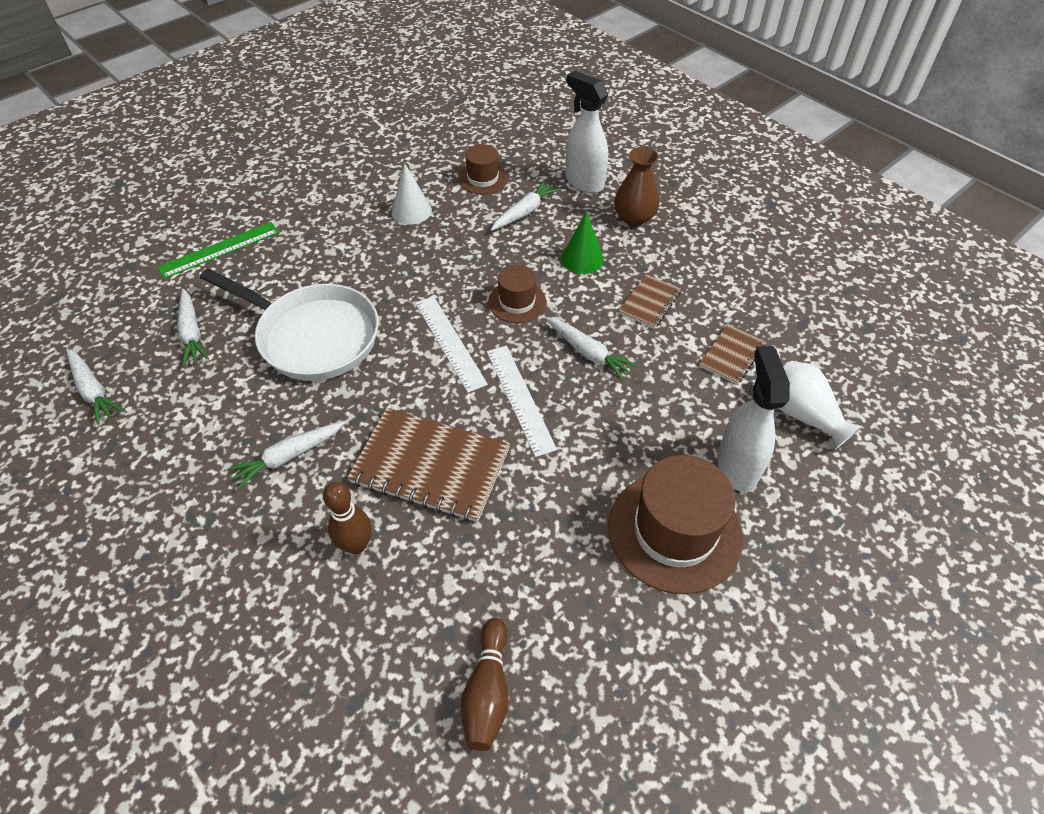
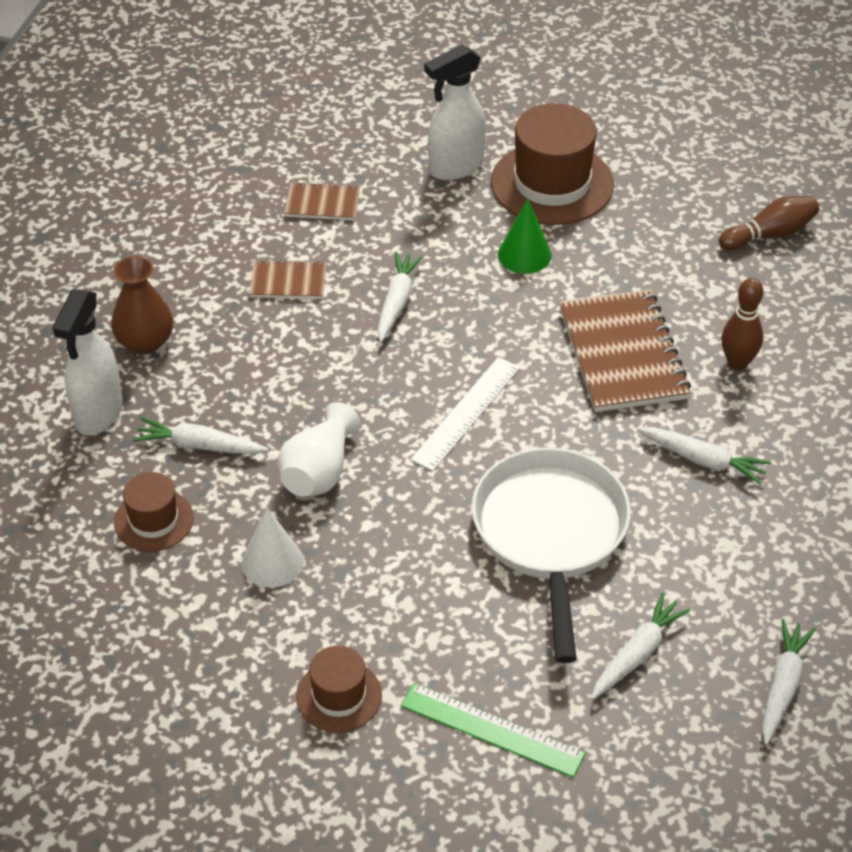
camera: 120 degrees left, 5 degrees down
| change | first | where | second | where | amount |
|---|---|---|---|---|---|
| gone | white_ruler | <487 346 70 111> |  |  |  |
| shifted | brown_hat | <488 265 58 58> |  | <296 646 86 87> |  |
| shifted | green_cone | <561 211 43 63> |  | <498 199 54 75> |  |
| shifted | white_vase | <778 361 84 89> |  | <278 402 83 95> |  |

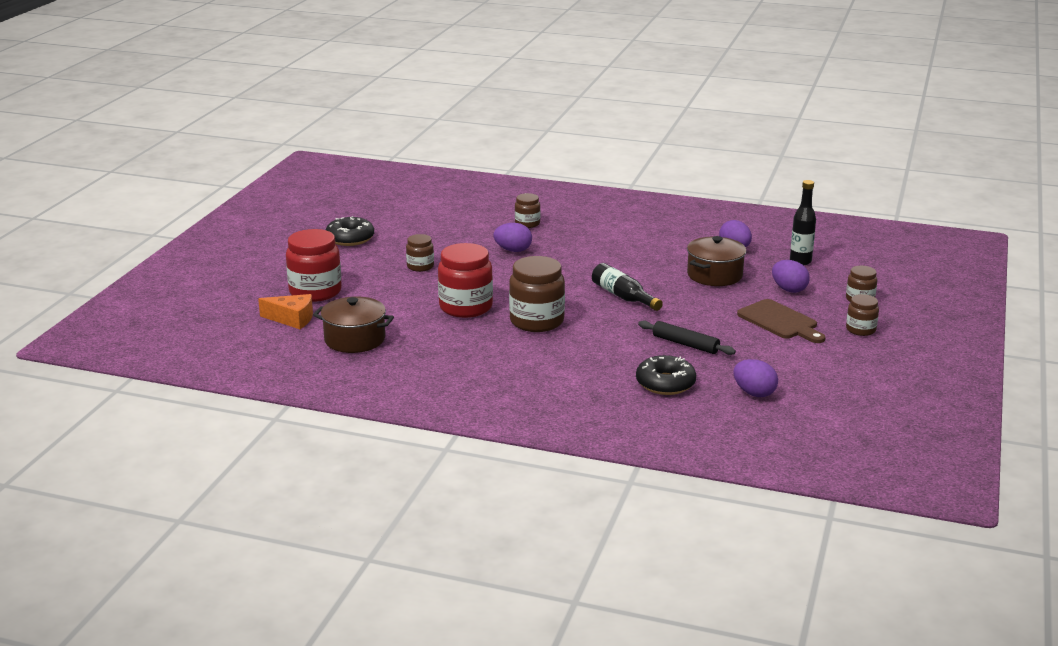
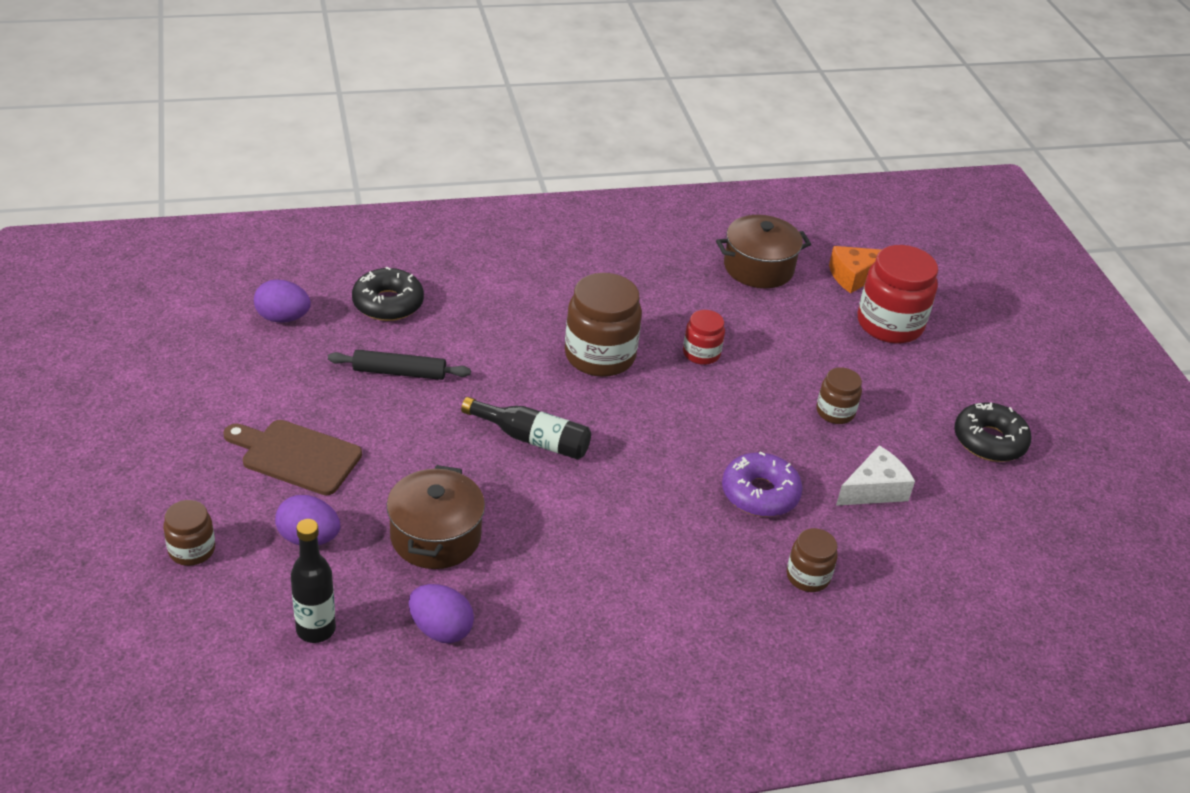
camera: 145 degrees right, 15 degrees up
| change | first | where | second | where | amount |
|---|---|---|---|---|---|
| scaled | red_jar | <438 243 55 75> |  | <683 310 42 55> | x0.54 |
| swapped | purple_egg | <494 223 38 29> | purple_donut | <722 451 81 66> |  |
| gone | brown_jar | <846 294 33 42> |  |  |  |
| new |  |  | white_cheese | <836 446 79 60> |  |

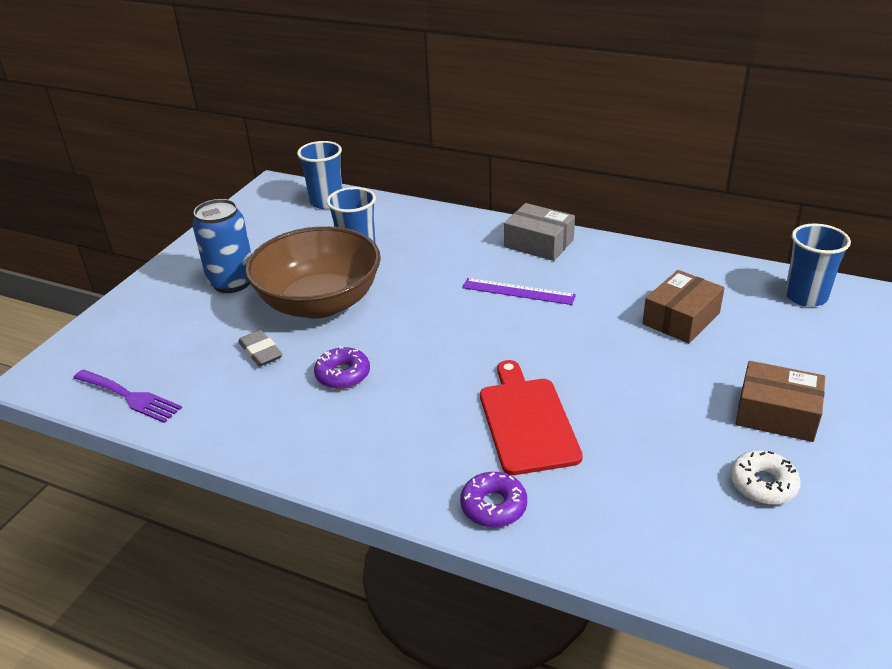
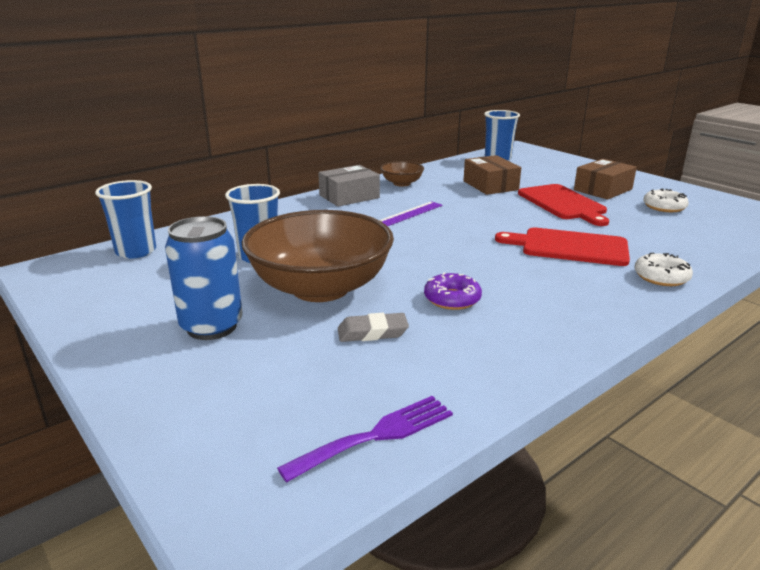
camera: 65 degrees left, 10 degrees down
| change | first | where | second | where | amount |
|---|---|---|---|---|---|
| repainted | purple_donut | <460 472 67 55> | white_donut | <634 252 59 34> |  |
| new |  |  | brown_bowl | <381 161 43 25> |  |
| new |  |  | red_cutting_board | <518 184 91 42> |  |

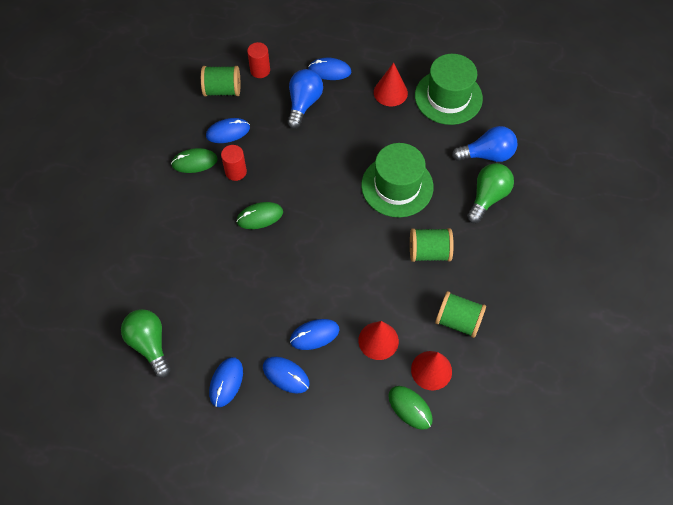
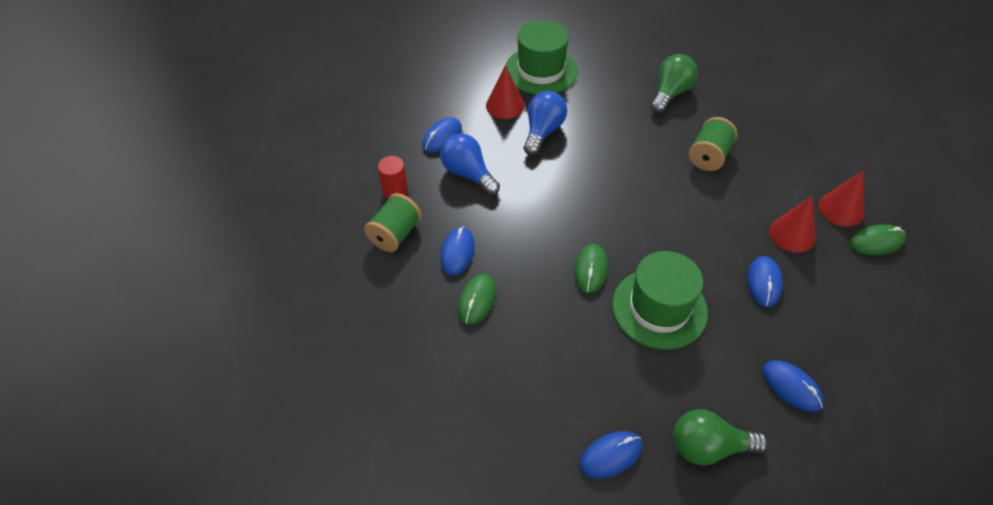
camera: 60 degrees left, 10 degrees down
| change | first | where | second | where | amount |
|---|---|---|---|---|---|
| gone | red_cylinder | <221 145 26 36> |  |  |  |
| shifted | blue_mouse | <263 357 47 36> |  | <579 431 63 48> |  |
| shifted | green_hat | <361 143 73 75> |  | <612 251 96 99> |  |
| gone | green_spool | <435 291 51 47> |  |  |  |
| shifted | blue_light_bulb | <452 126 66 36> |  | <524 91 43 65> |  |
| rotated | green_light_bulb | <467 163 47 60> |  | <651 54 47 59> | 60 degrees clockwise |

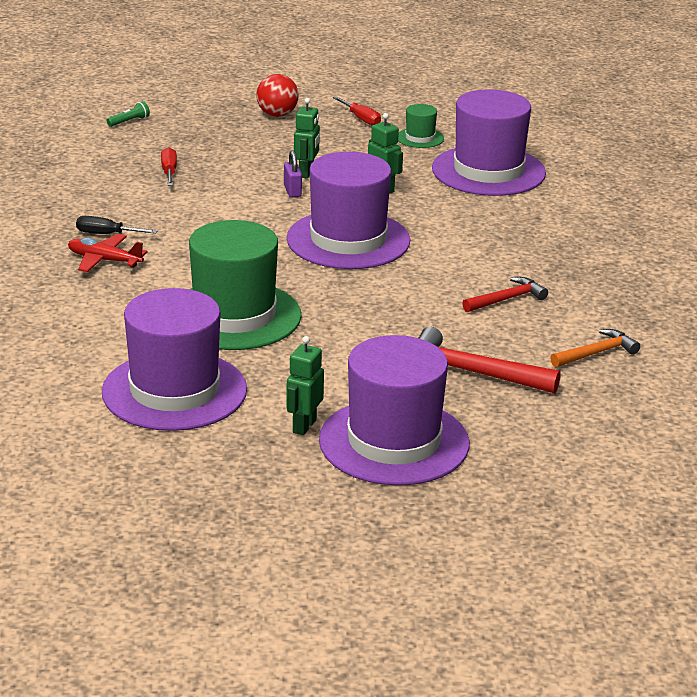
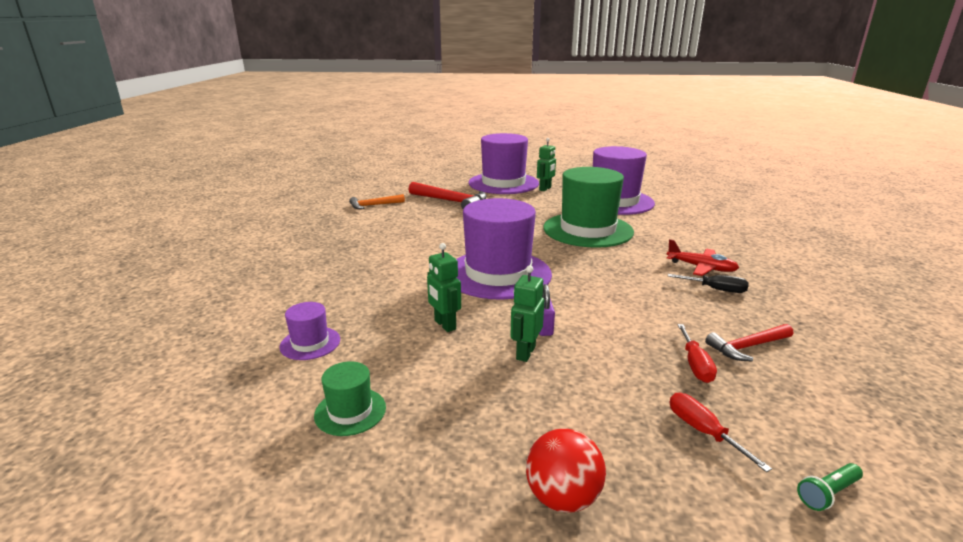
camera: 170 degrees left, 5 degrees down
| change | first | where | second | where | amount |
|---|---|---|---|---|---|
| shifted | red_screwdriver | <333 96 48 29> |  | <670 393 102 79> |  |
| scaled | purple_hat | <432 89 114 107> |  | <279 302 61 58> | x0.44 |
| shifted | red_hammer | <462 277 86 35> |  | <705 324 88 38> |  |

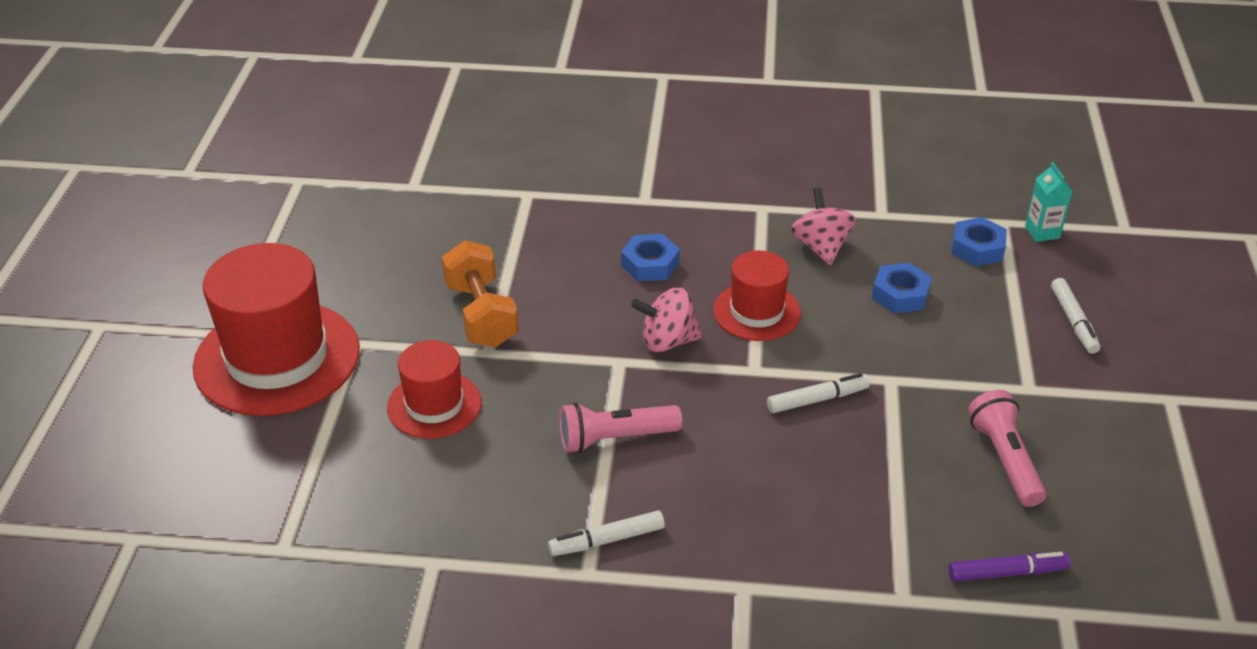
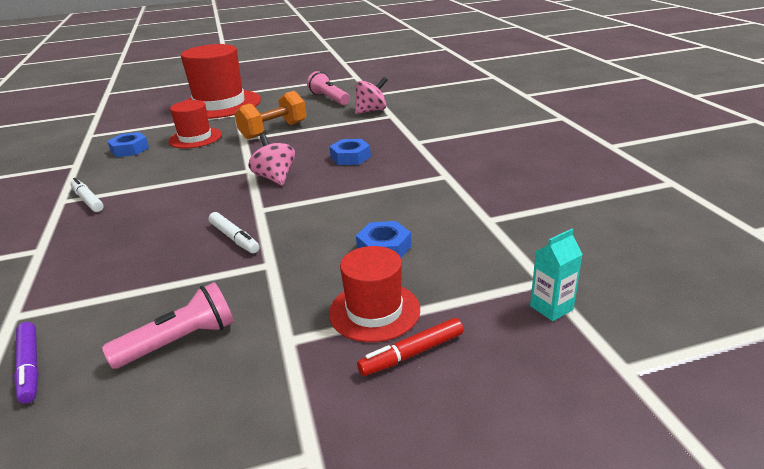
camera: 70 degrees right, 10 degrees down
| change | first | where | second | where | amount |
|---|---|---|---|---|---|
| shifted | pink_flashlight | <559 402 123 51> |  | <307 71 43 34> |  |
| shifted | red_hat | <713 250 88 91> |  | <329 246 91 96> |  |
| shifted | pink_spinning_top | <791 187 65 78> |  | <355 77 32 37> |  |
| shifted | blue_nut | <951 217 56 49> |  | <107 132 42 25> |  |
| repainted | white_marker | <1051 278 50 76> | red_marker | <357 318 107 58> |  |

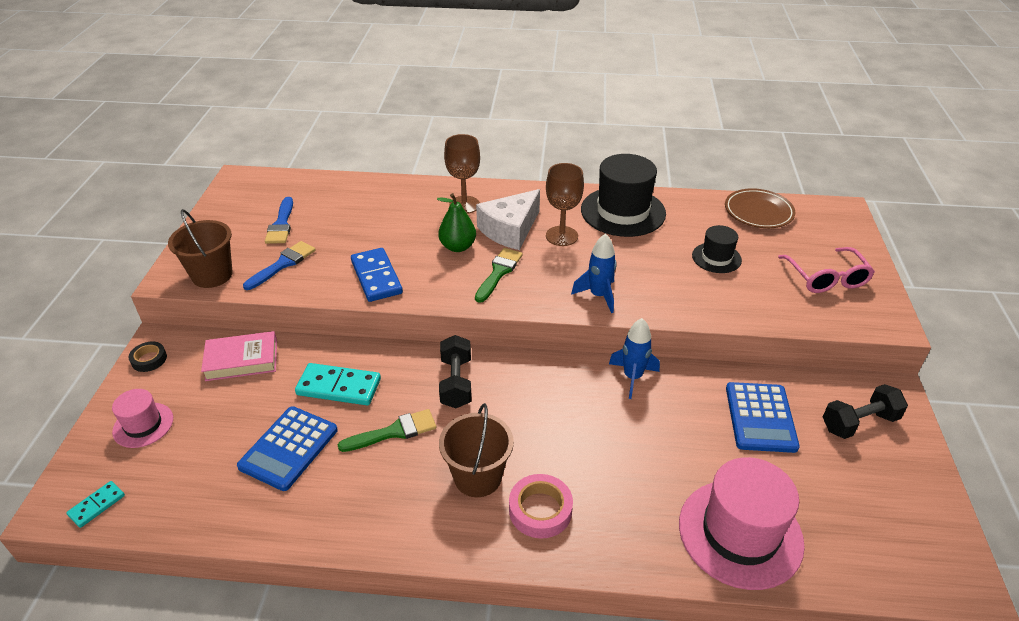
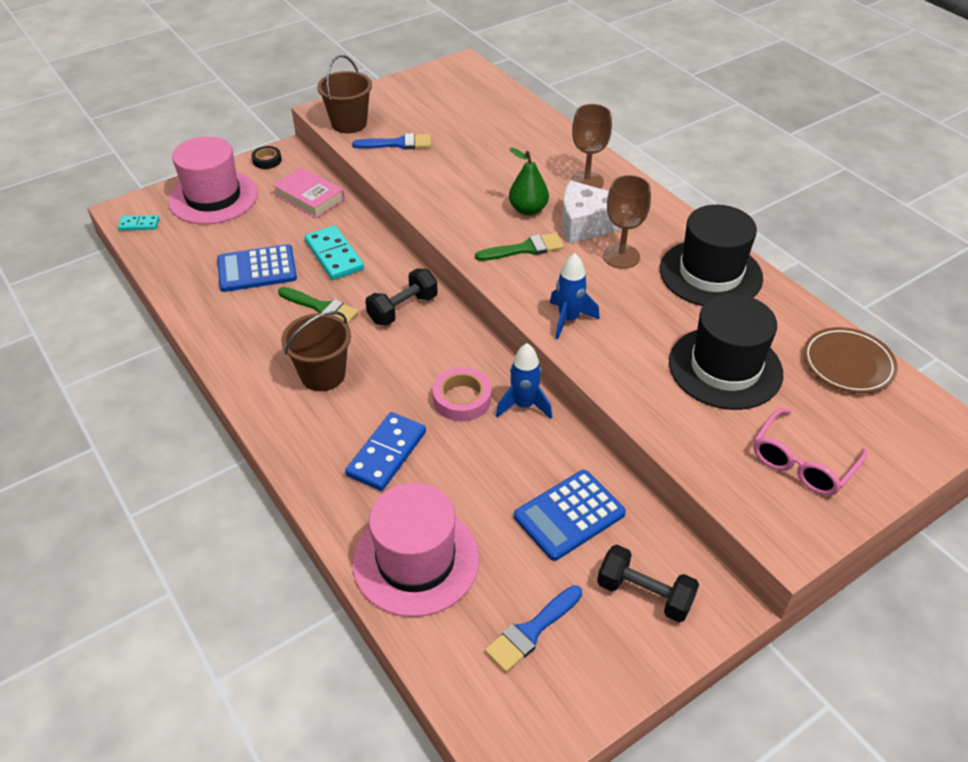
camera: 50 degrees right, 5 degrees up
| change | first | where | second | where | amount |
|---|---|---|---|---|---|
| scaled | pink_hat | <112 389 61 59> |  | <168 136 90 88> | x1.87 |
| shifted | blue_brush | <265 197 28 47> |  | <485 585 97 87> |  |
| shifted | blue_domino | <351 248 52 54> |  | <345 412 81 79> |  |
| shifted | pink_tape | <509 474 64 65> |  | <433 367 58 54> |  |
| scaled | black_hat | <692 225 50 48> |  | <669 294 114 116> | x1.87 |

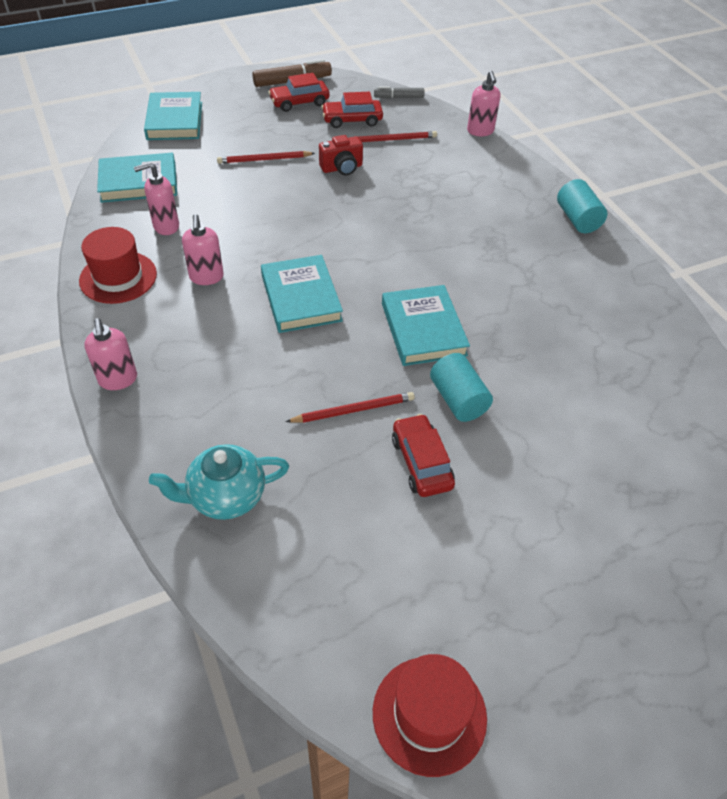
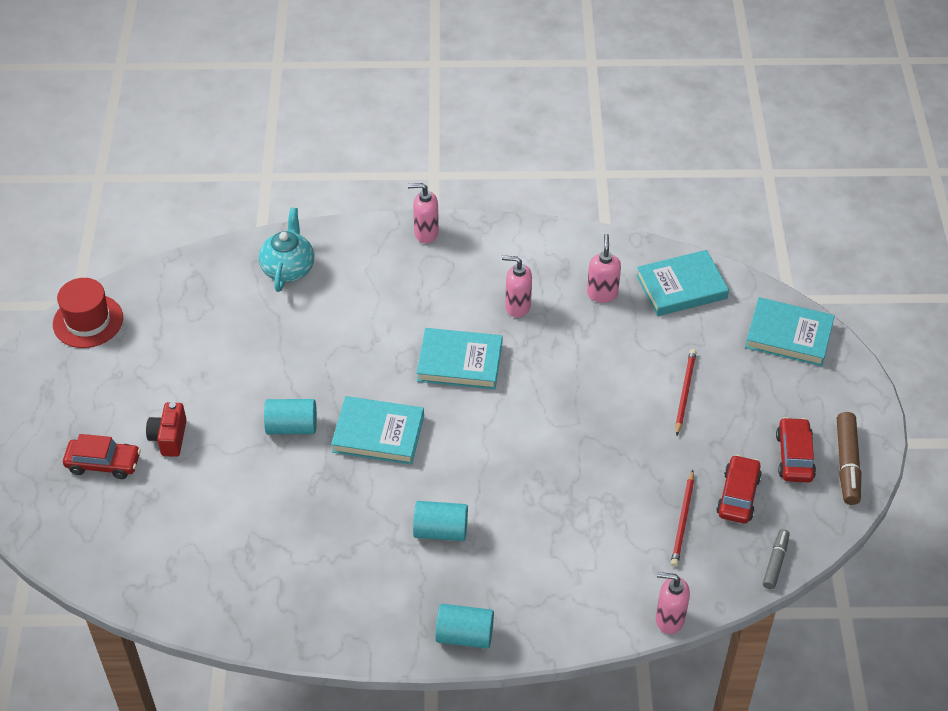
camera: 115 degrees right, 0 degrees up
| change | first | where | second | where | amount |
|---|---|---|---|---|---|
| gone | red_hat | <79 227 78 77> |  |  |  |
| rotated | turquoise_book | <97 152 80 51> |  | <636 250 93 66> | 60 degrees clockwise |
| gone | red_pencil | <286 392 129 31> |  |  |  |
| shifted | red_camera | <319 135 44 41> |  | <146 402 41 55> |  |
| shifted | red_car | <392 414 63 83> |  | <63 434 78 45> |  |
| new |  |  | turquoise_cylinder | <413 501 55 40> |  |

